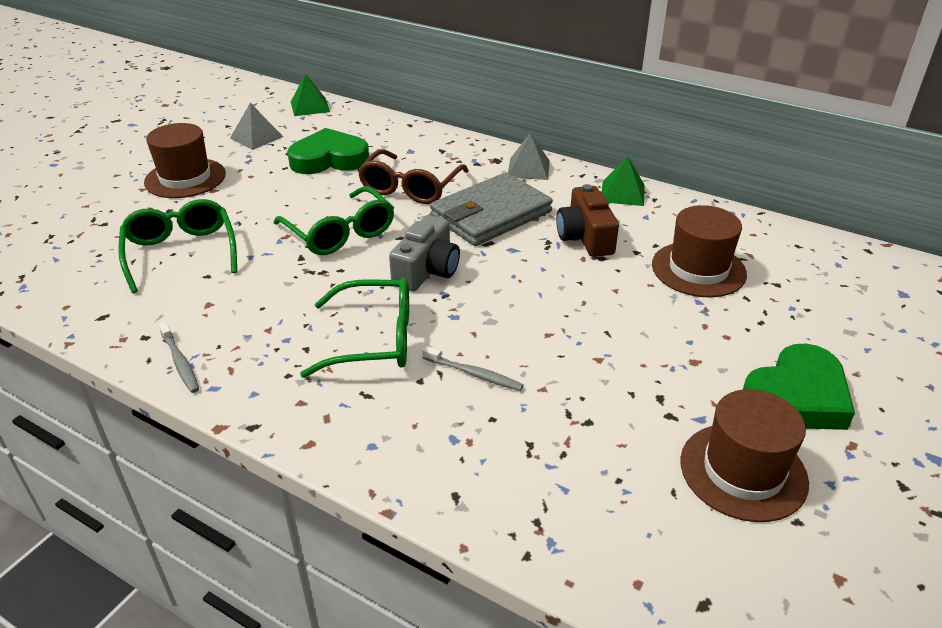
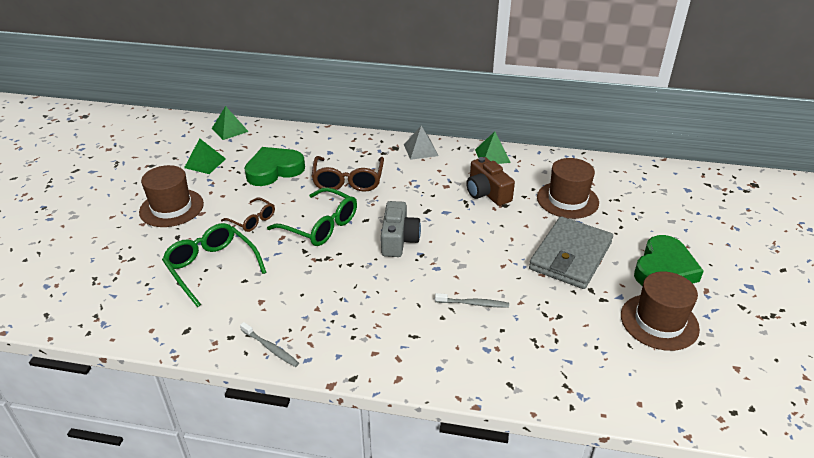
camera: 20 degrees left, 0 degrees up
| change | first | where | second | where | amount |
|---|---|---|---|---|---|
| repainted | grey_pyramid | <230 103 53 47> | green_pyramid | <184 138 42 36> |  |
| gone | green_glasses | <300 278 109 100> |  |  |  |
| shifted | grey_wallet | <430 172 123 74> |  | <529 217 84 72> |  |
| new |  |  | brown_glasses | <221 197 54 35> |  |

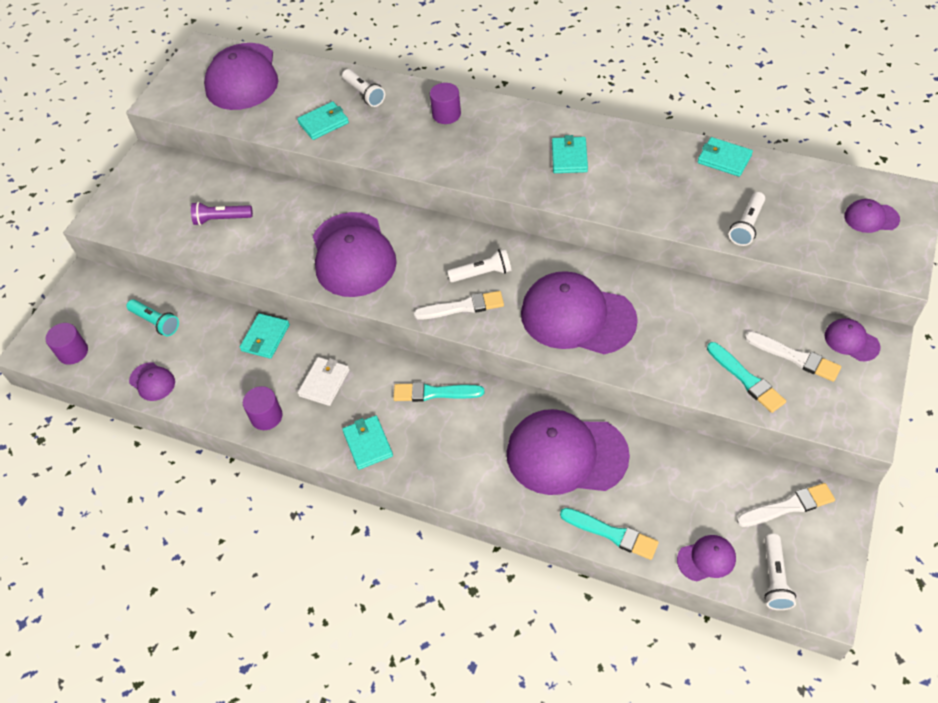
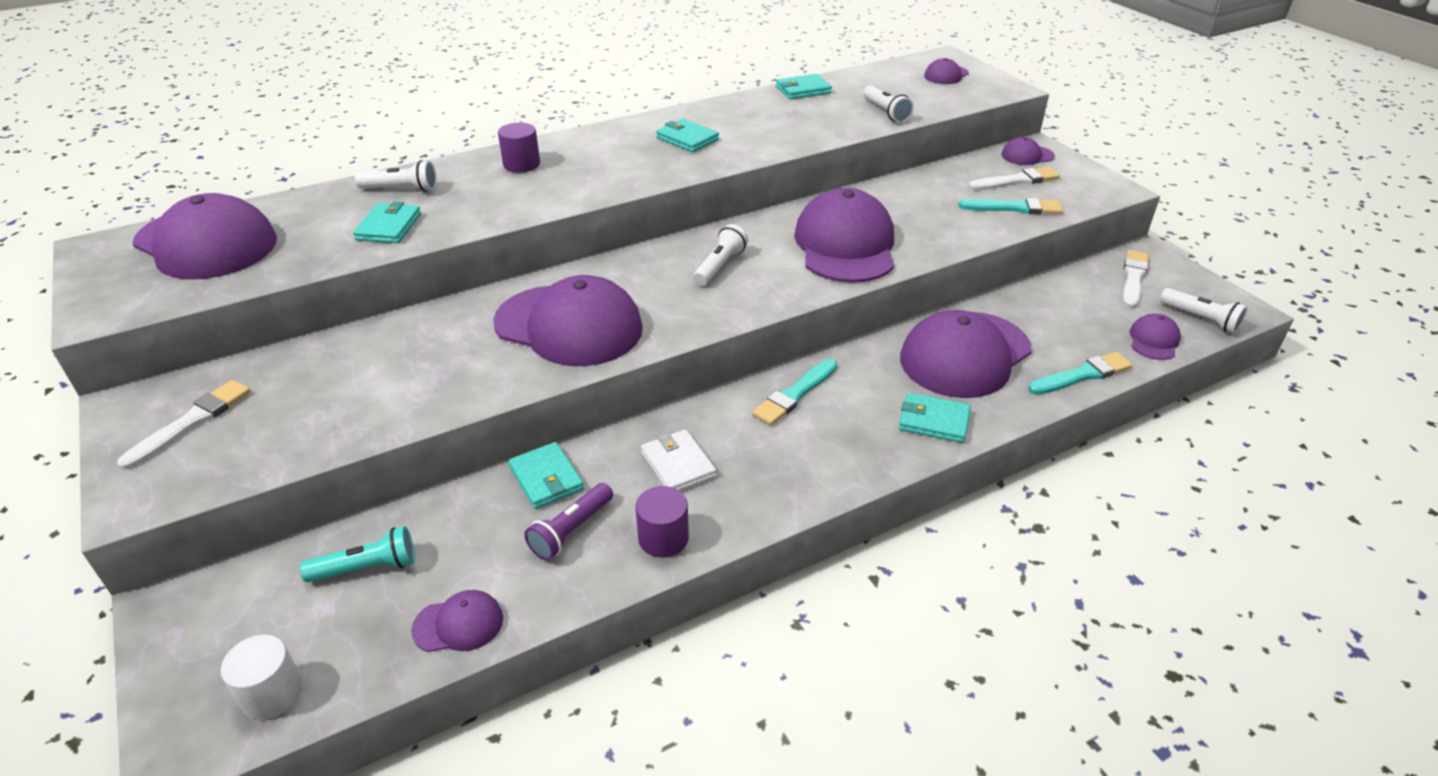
camera: 55 degrees left, 15 degrees down
| change | first | where | second | where | amount |
|---|---|---|---|---|---|
| repainted | purple_cylinder | <45 323 43 42> | white_cylinder | <221 635 82 84> |  |
| shifted | purple_flashlight | <191 202 62 23> |  | <525 483 88 77> |  |
| shifted | turquoise_wallet | <342 415 51 55> |  | <899 393 72 50> |  |
| shifted | white_brush | <414 291 90 29> |  | <117 380 134 90> |  |
| rotated | purple_cap | <521 271 117 83> |  | <794 188 100 95> | 120 degrees clockwise |

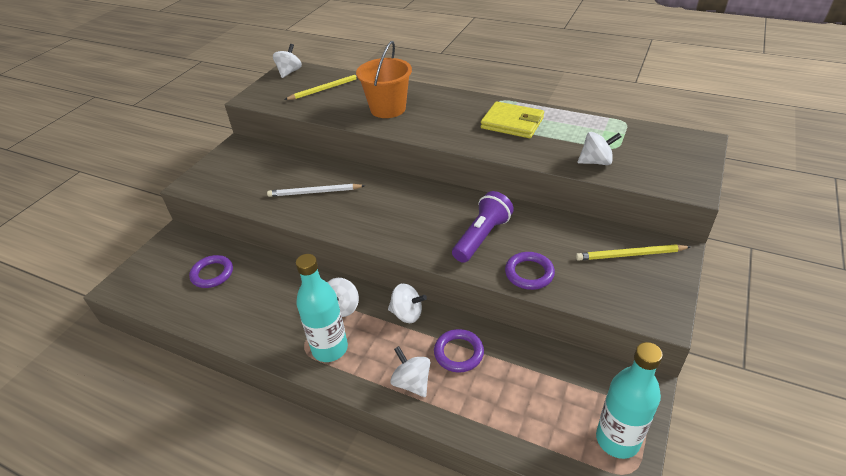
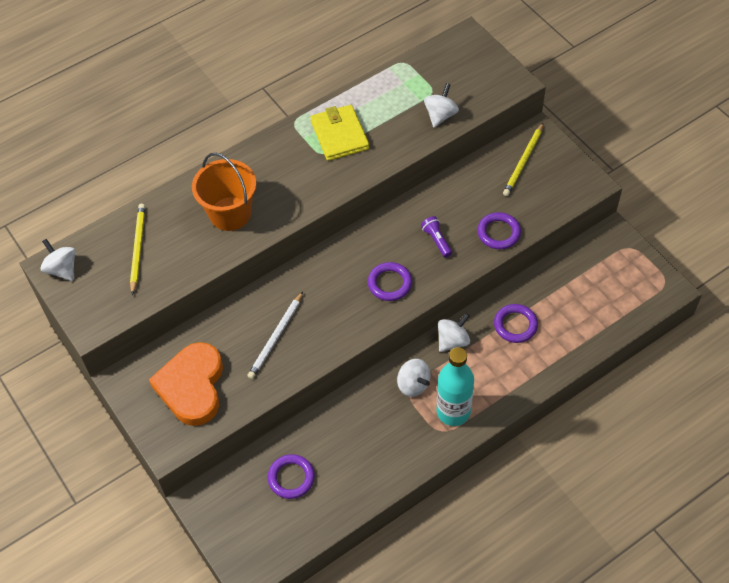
camera: 60 degrees left, 15 degrees up
| change | first | where | second | where | amount |
|---|---|---|---|---|---|
| gone | white_spinning_top | <390 346 40 51> |  |  |  |
| scaled | purple_flashlight | <452 191 62 72> |  | <421 216 31 42> | x0.56 |
| rotated | yellow_wallet | <481 101 63 37> |  | <310 105 59 56> | 75 degrees counterclockwise |
| gone | turquoise_bottle | <596 342 67 117> |  |  |  |
| new |  |  | orange_heart | <149 342 74 84> |  |
| new |  |  | purple_ring | <368 262 44 39> |  |

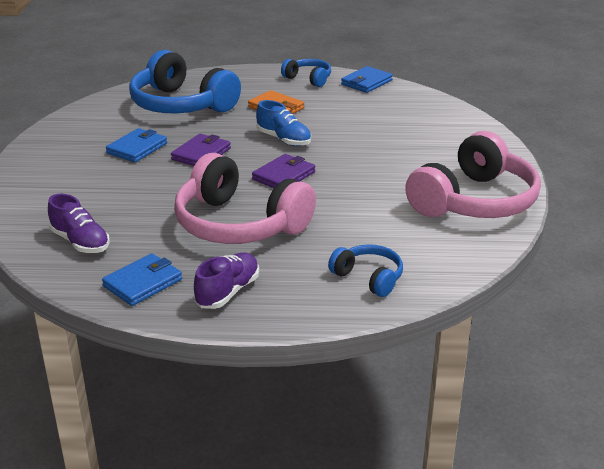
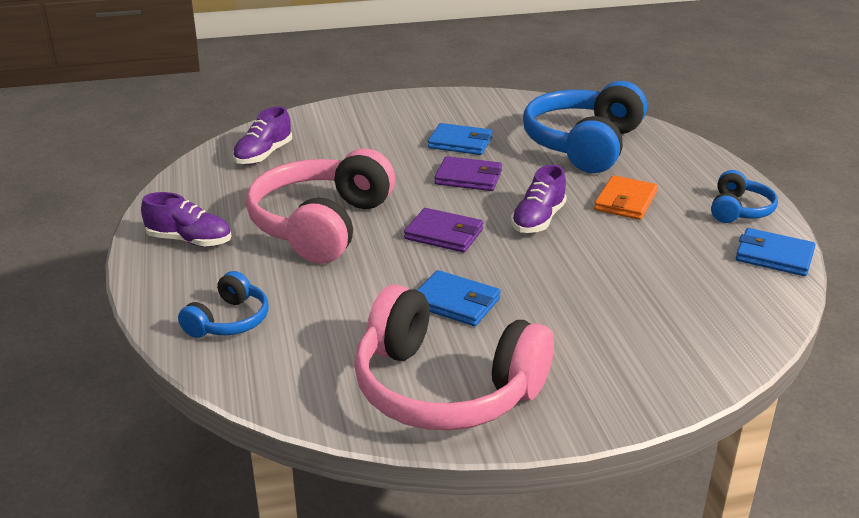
camera: 75 degrees right, 0 degrees up
| change | first | where | second | where | amount |
|---|---|---|---|---|---|
| shifted | blue_wallet | <102 254 80 52> |  | <417 270 84 56> |  |
| repainted | blue_shoe | <256 100 55 46> | purple_shoe | <511 165 56 68> |  |

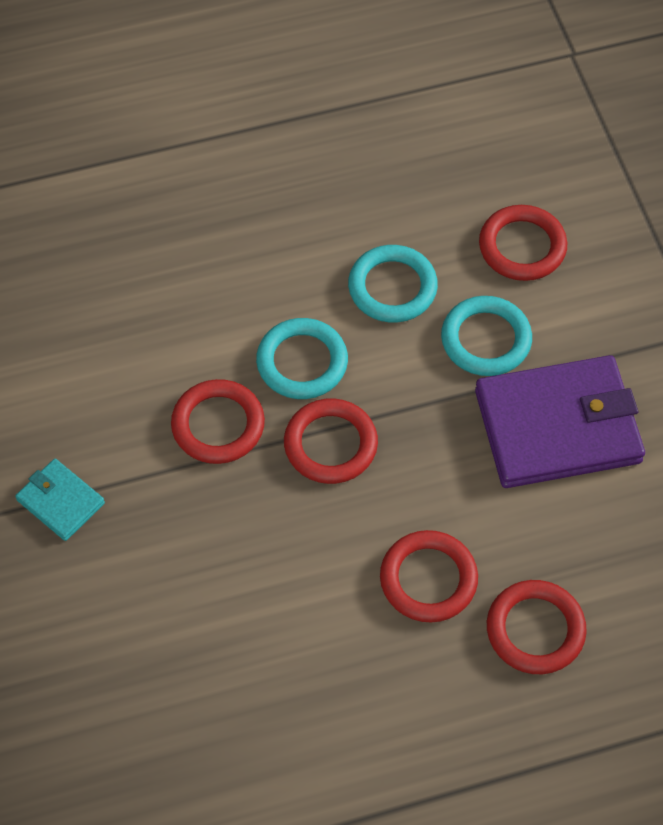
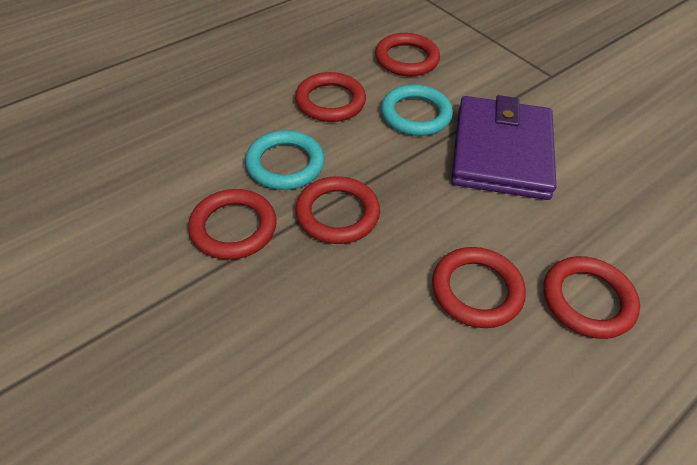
camera: 25 degrees left, 10 degrees down
| change | first | where | second | where | amount |
|---|---|---|---|---|---|
| gone | turquoise_wallet | <15 459 90 82> |  |  |  |
| repainted | turquoise_ring | <348 245 90 78> | red_ring | <295 72 71 50> |  |
| rotated | purple_wallet | <475 355 170 133> |  | <451 95 105 105> | 45 degrees counterclockwise |

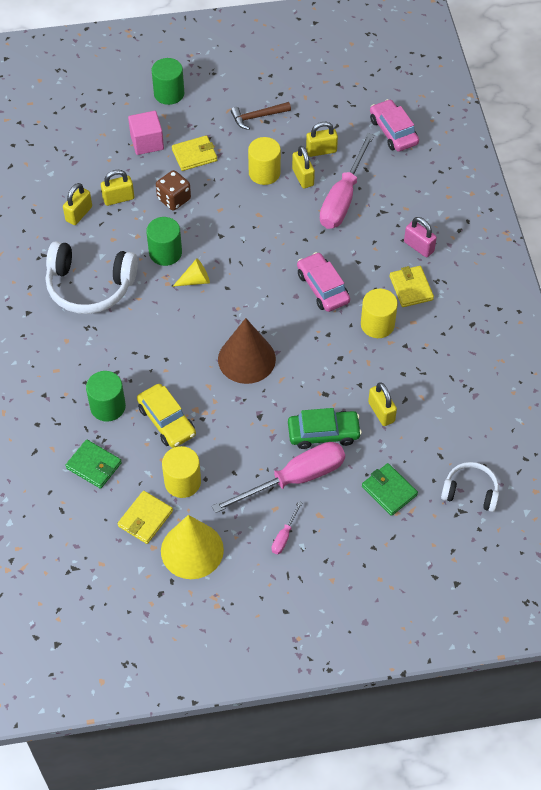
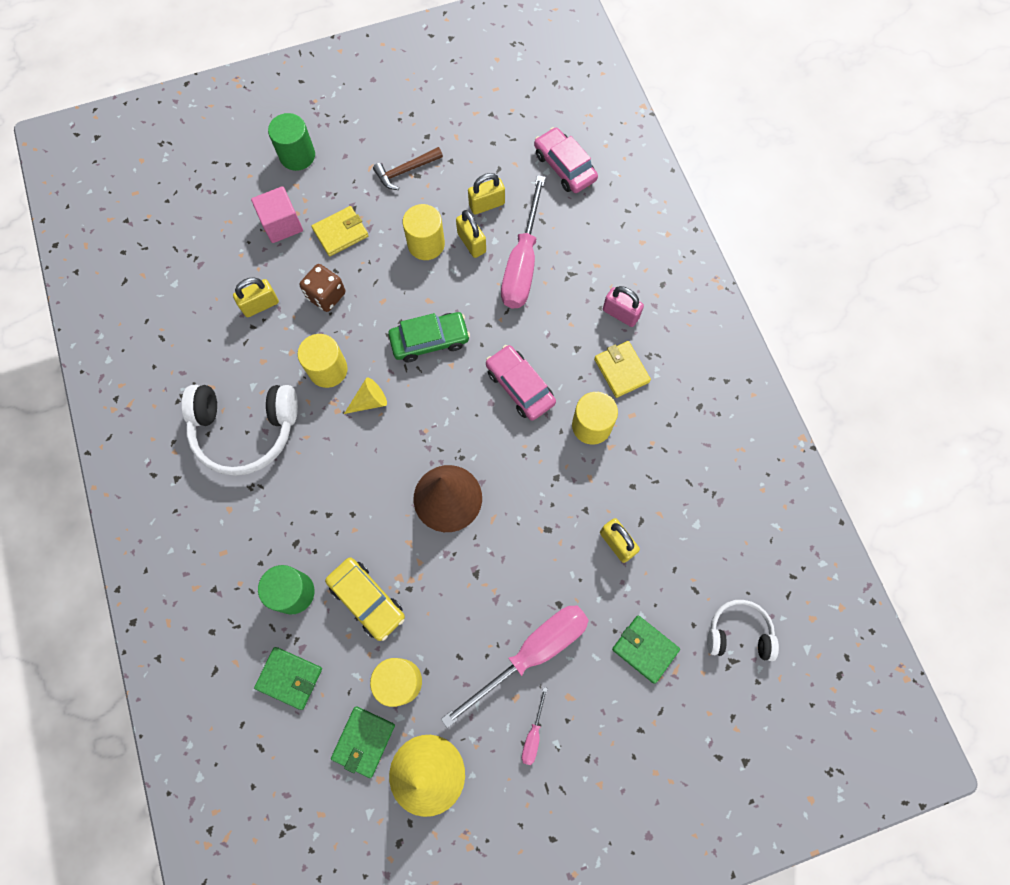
camera: 10 degrees left, 15 degrees up
| change | first | where | second | where | amount |
|---|---|---|---|---|---|
| gone | yellow_padlock | <63 183 29 42> |  |  |  |
| repainted | yellow_wallet | <117 491 56 53> | green_wallet | <331 706 64 72> |  |
| repainted | green_cylinder | <146 217 36 49> | yellow_cylinder | <297 334 51 54> |  |
| shifted | green_car | <288 408 74 41> |  | <388 312 82 50> |  |

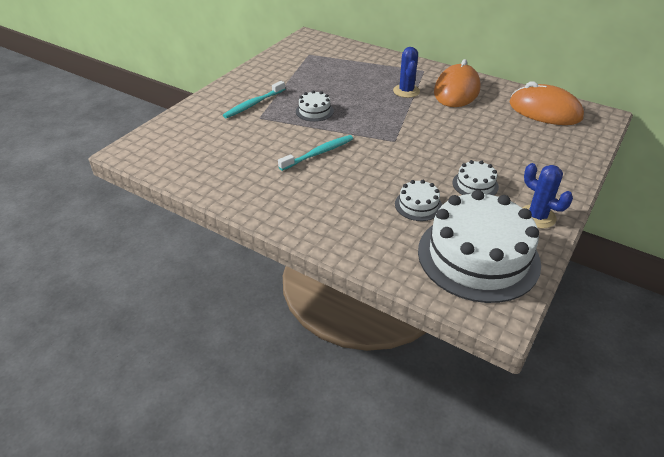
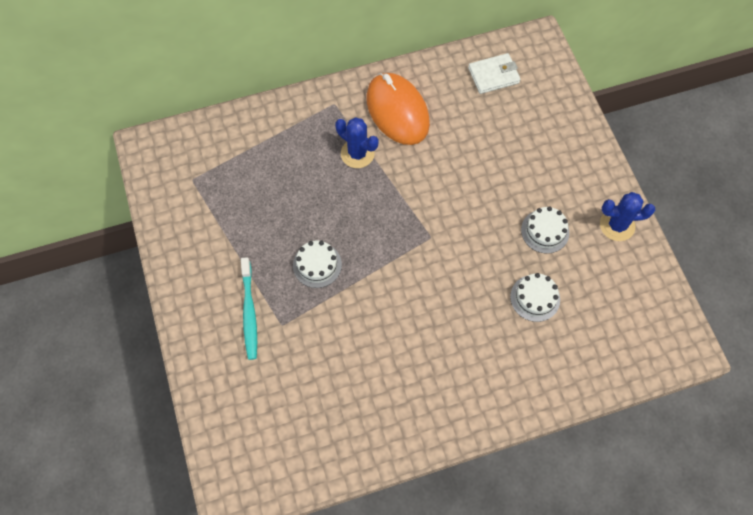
camera: 50 degrees left, 25 degrees up
| change | first | where | second | where | amount |
|---|---|---|---|---|---|
| gone | turquoise_toothbrush | <278 135 75 36> |  |  |  |
| gone | white_cake | <418 190 123 113> |  |  |  |
| swapped | orange_mouse | <509 81 75 44> | white_wallet | <468 53 53 41> |  |

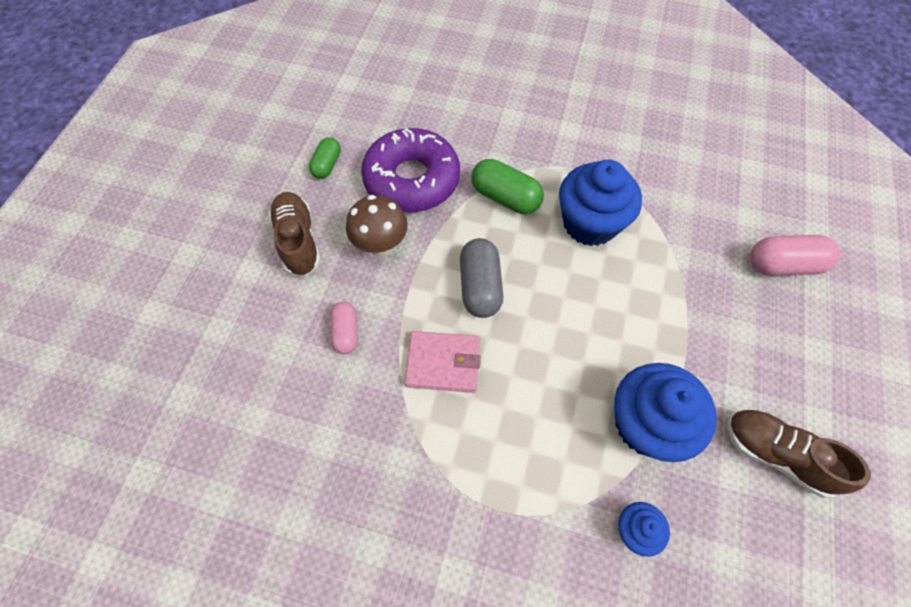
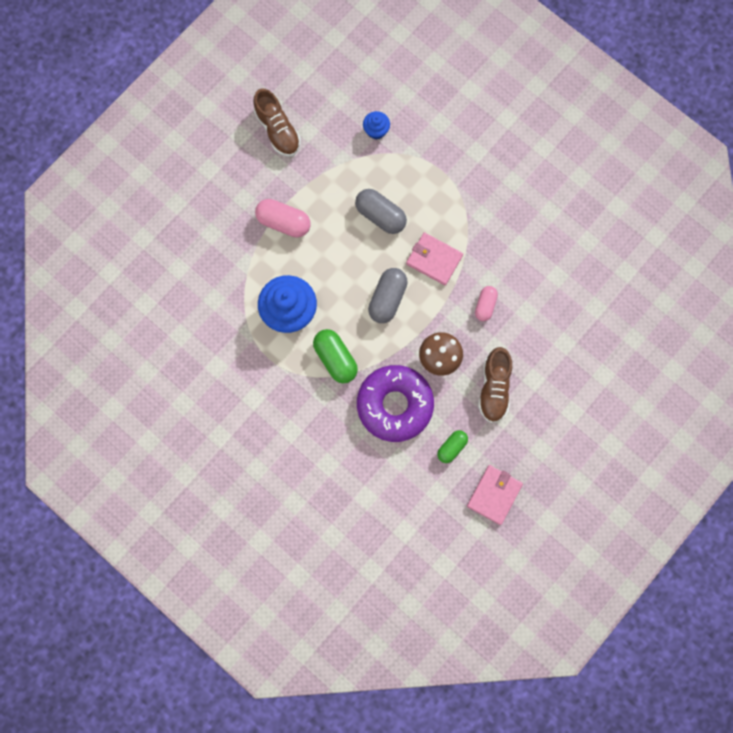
camera: 155 degrees left, 15 degrees up
| change | first | where | second | where | amount |
|---|---|---|---|---|---|
| gone | blue_cupcake | <614 363 103 99> |  |  |  |
| shifted | pink_capsule | <750 235 90 41> |  | <255 199 56 39> |  |
| new |  |  | grey_capsule | <355 189 52 45> |  |
| new |  |  | pink_wallet | <467 465 56 60> |  |

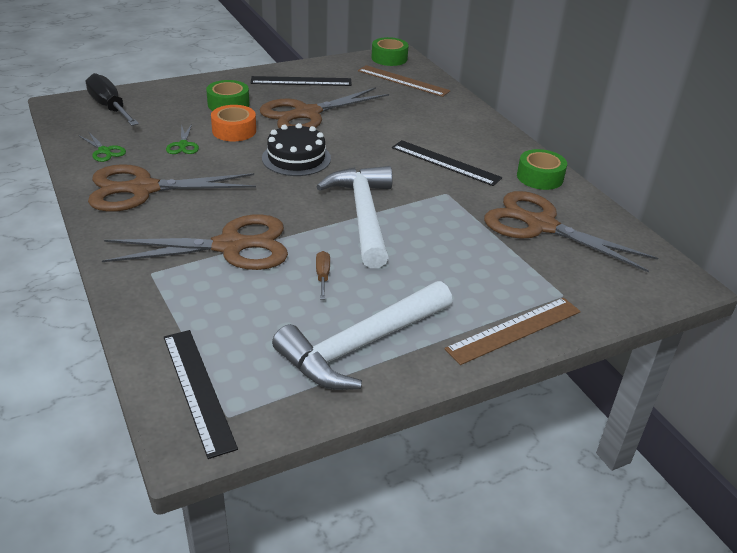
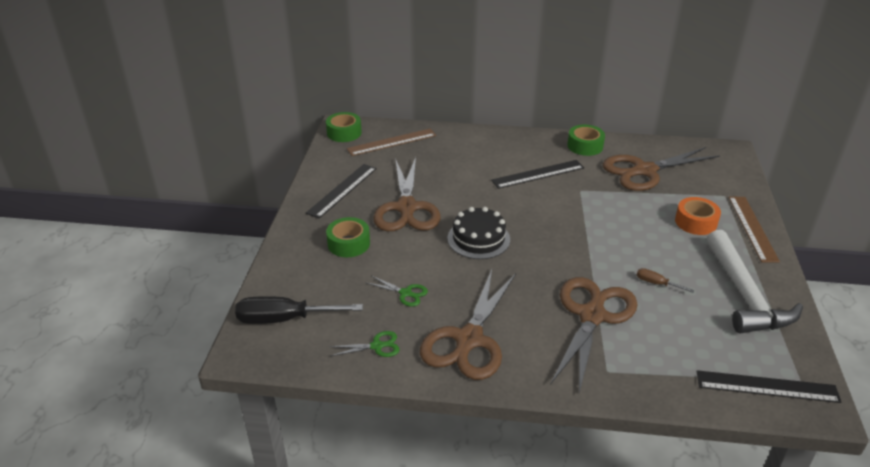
camera: 55 degrees left, 0 degrees up
| change | first | where | second | where | amount |
|---|---|---|---|---|---|
| shifted | orange_tape | <211 105 45 36> |  | <675 197 46 38> |  |
| gone | white_hammer | <316 166 77 102> |  |  |  |

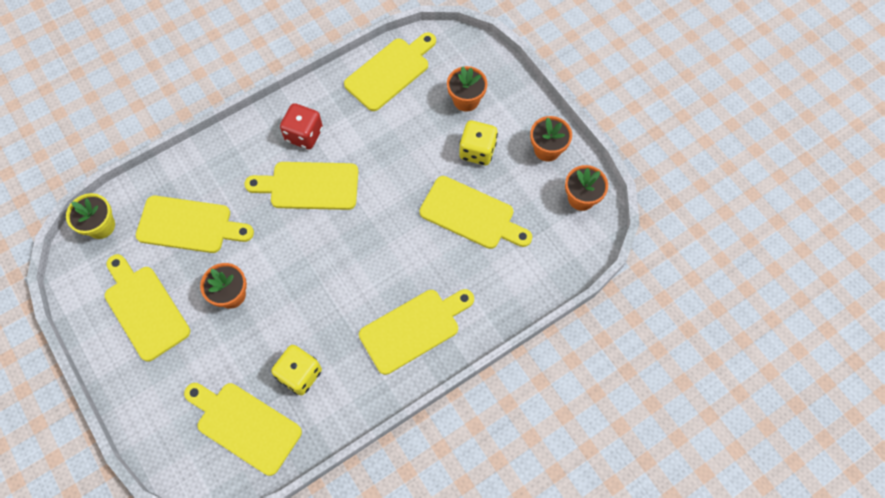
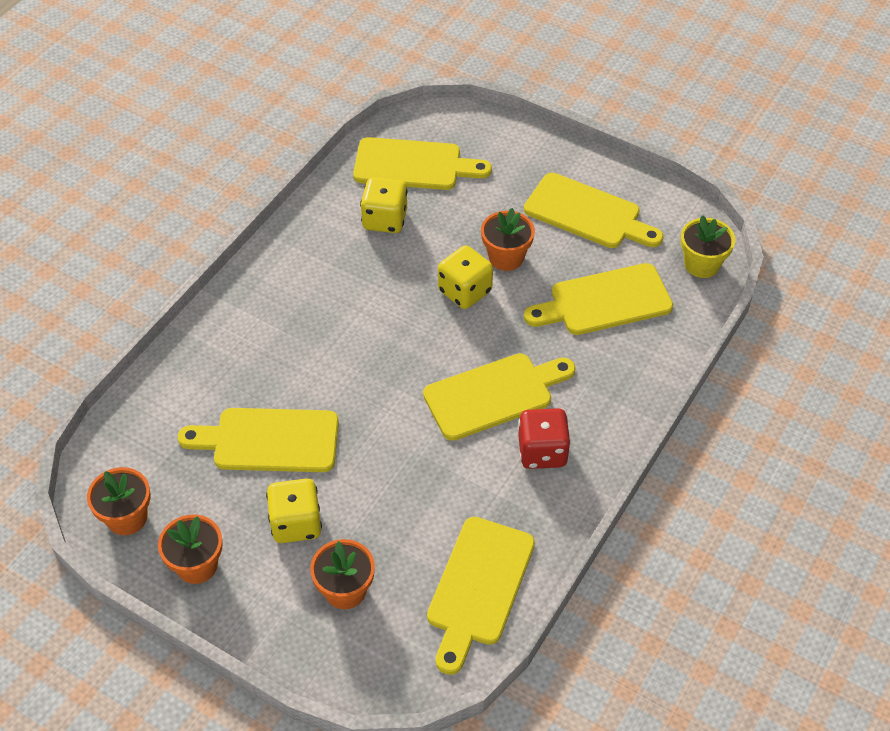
camera: 155 degrees right, 15 degrees down
| change | first | where | second | where | amount |
|---|---|---|---|---|---|
| gone | yellow_cutting_board | <359 289 115 86> |  |  |  |
| new |  |  | yellow_dice | <438 245 55 64> |  |

